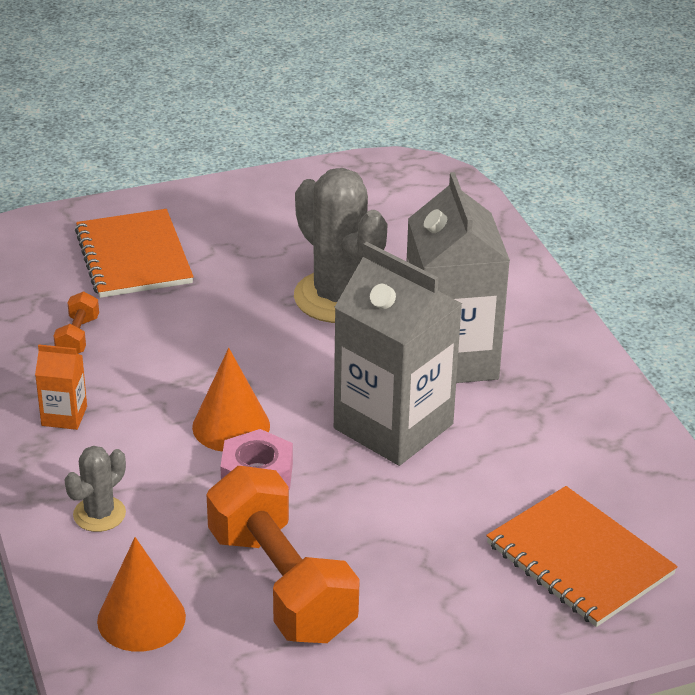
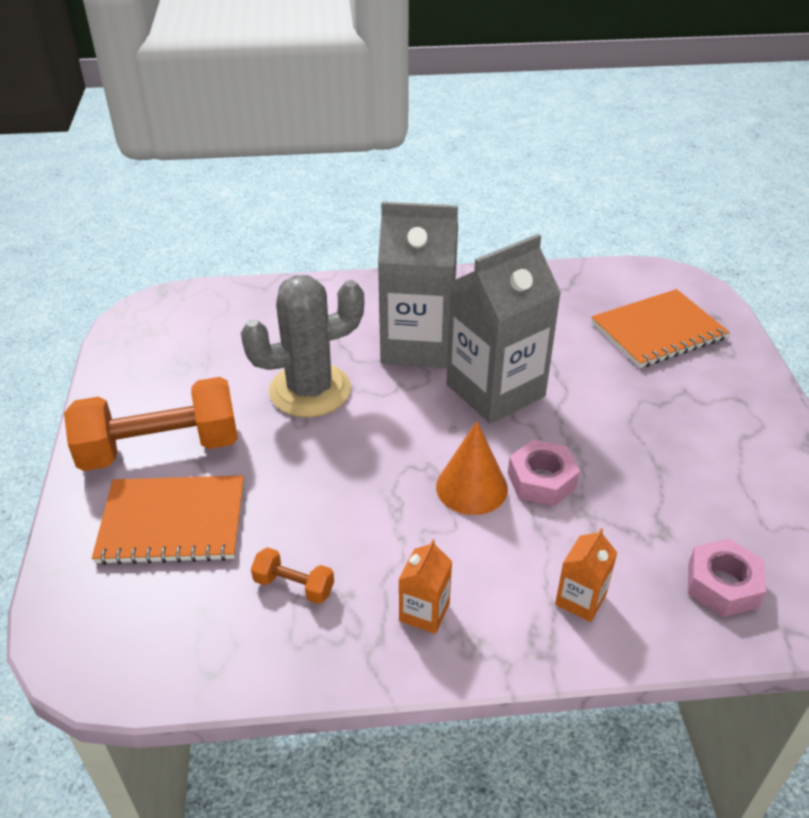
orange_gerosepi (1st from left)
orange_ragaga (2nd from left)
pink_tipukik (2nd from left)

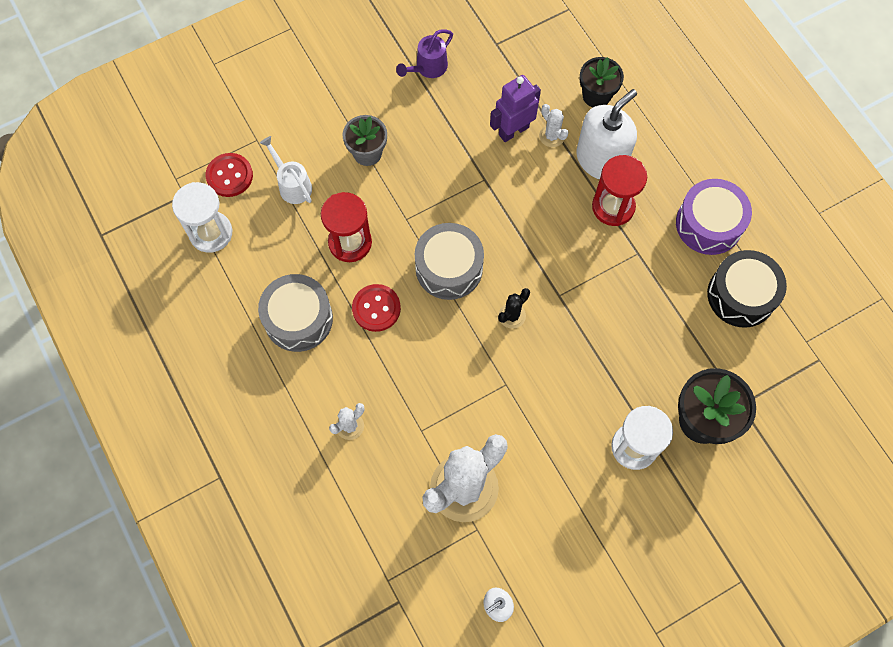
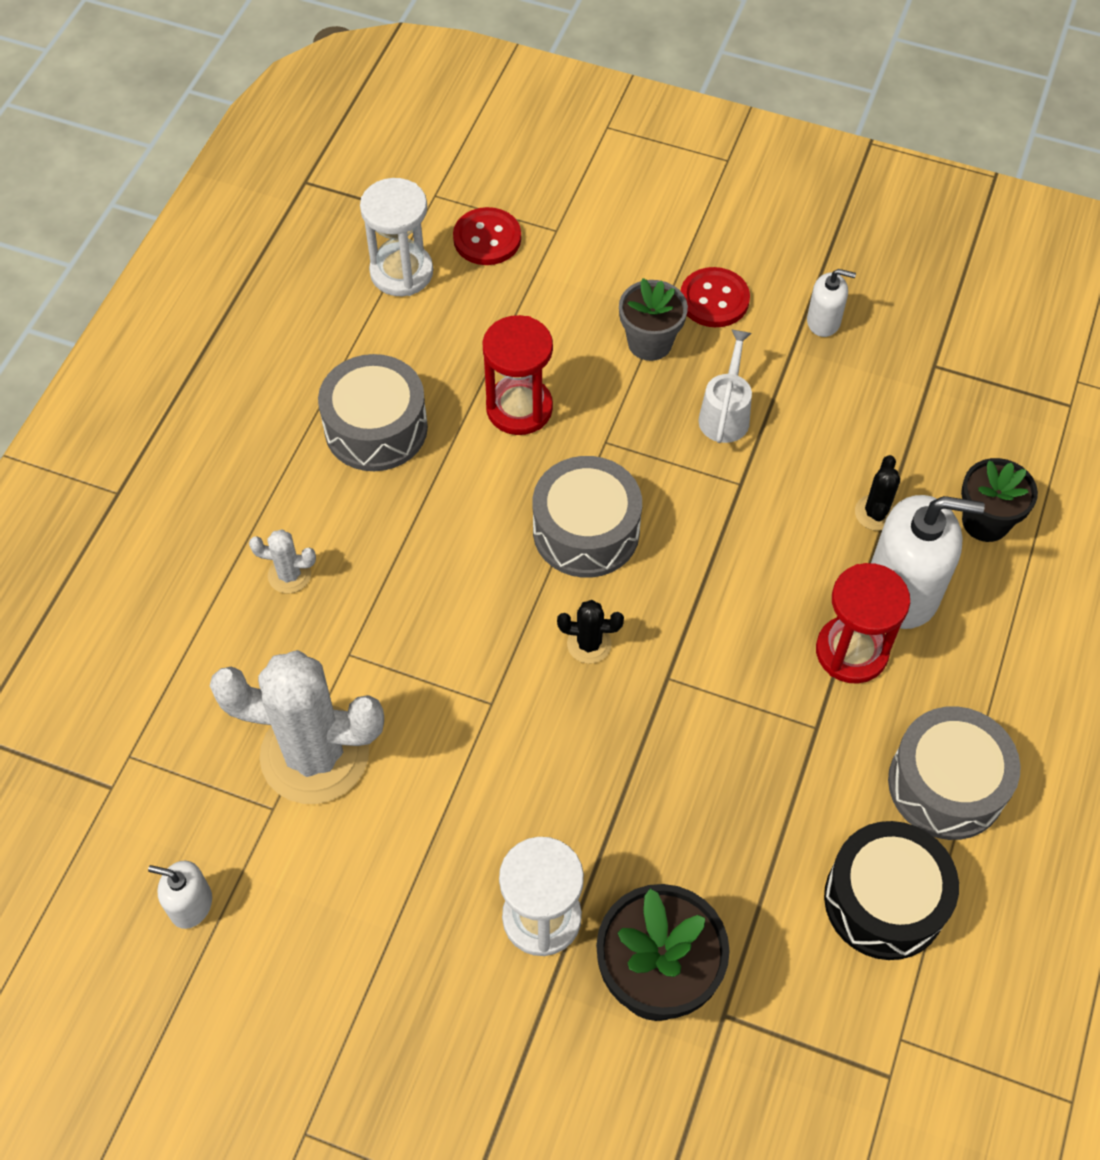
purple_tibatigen
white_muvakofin
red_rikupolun (2nd from left)
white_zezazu (2nd from left)
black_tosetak (2nd from left)
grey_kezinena (3rd from left)

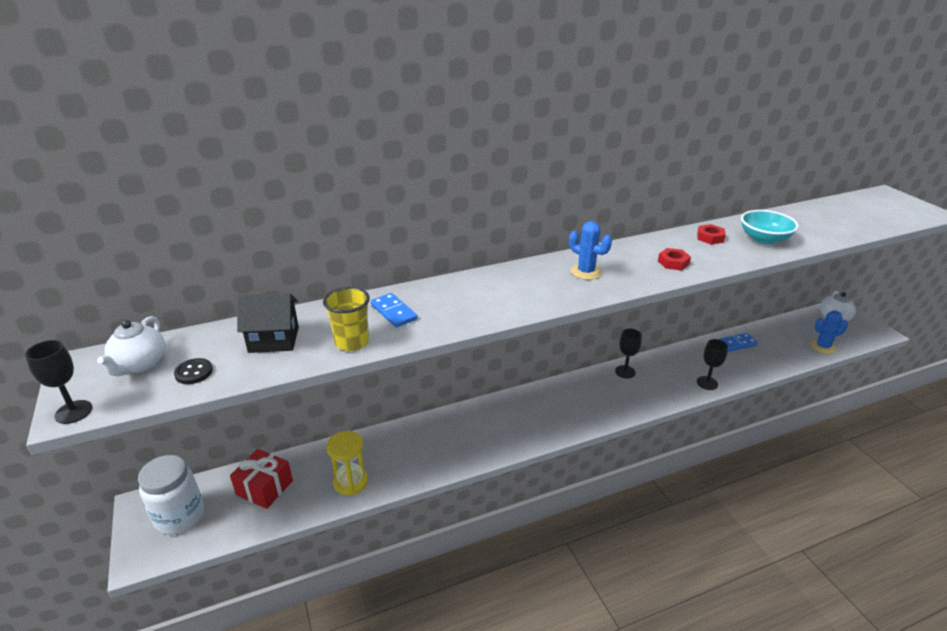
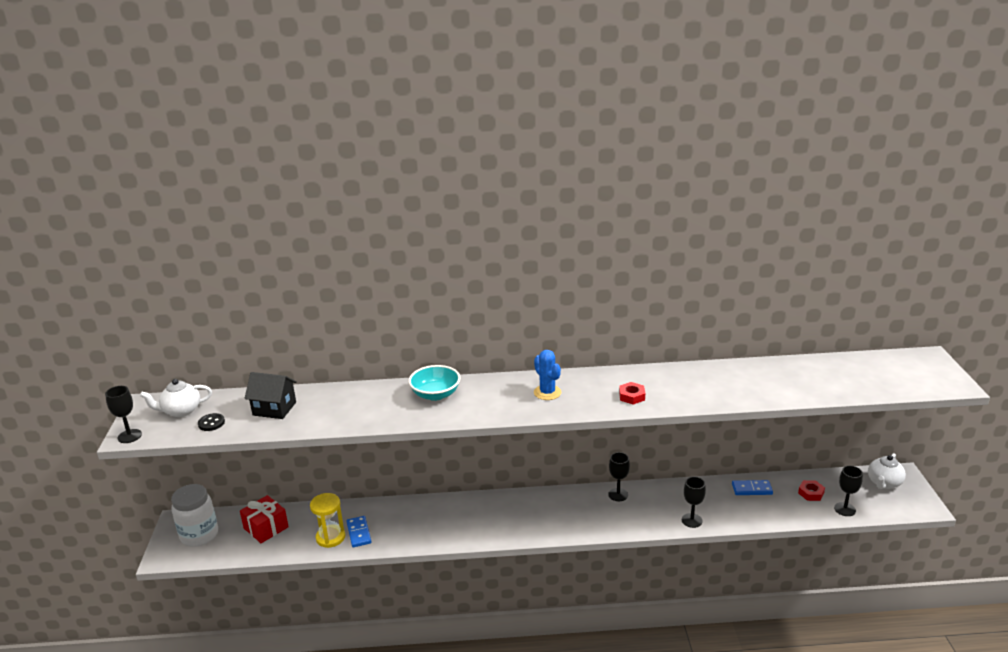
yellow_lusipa
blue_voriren (1st from left)
red_tipukik (2nd from left)
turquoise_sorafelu
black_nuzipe (4th from left)
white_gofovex (1st from left)

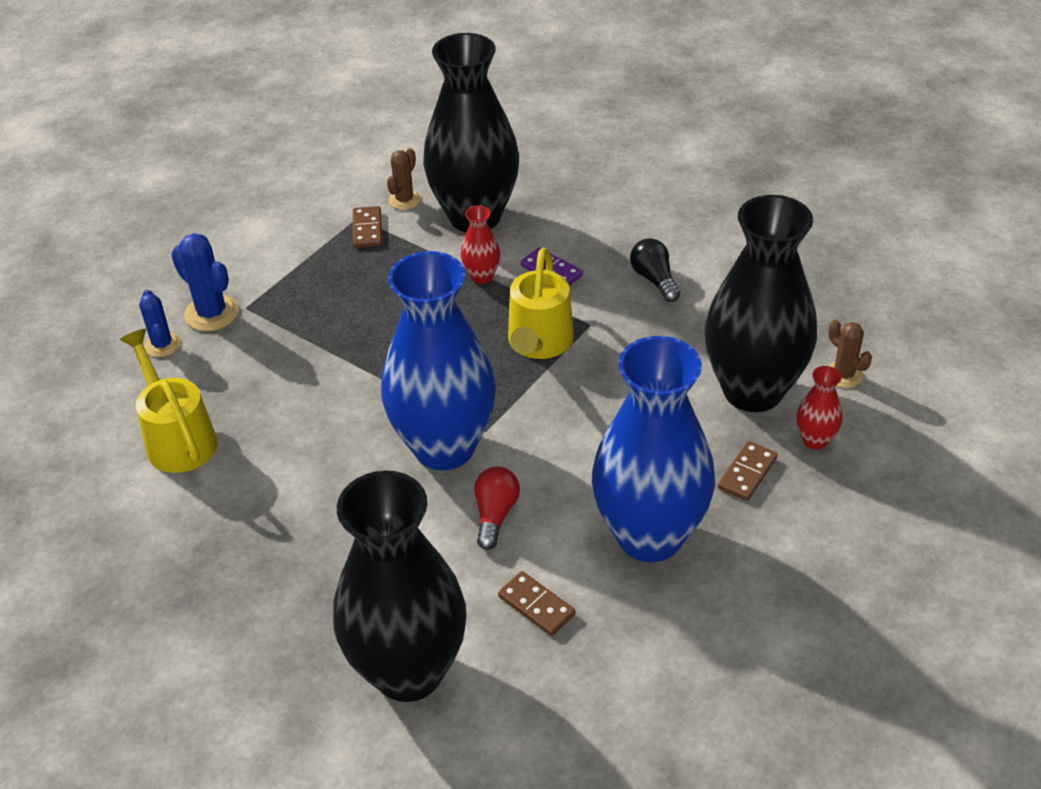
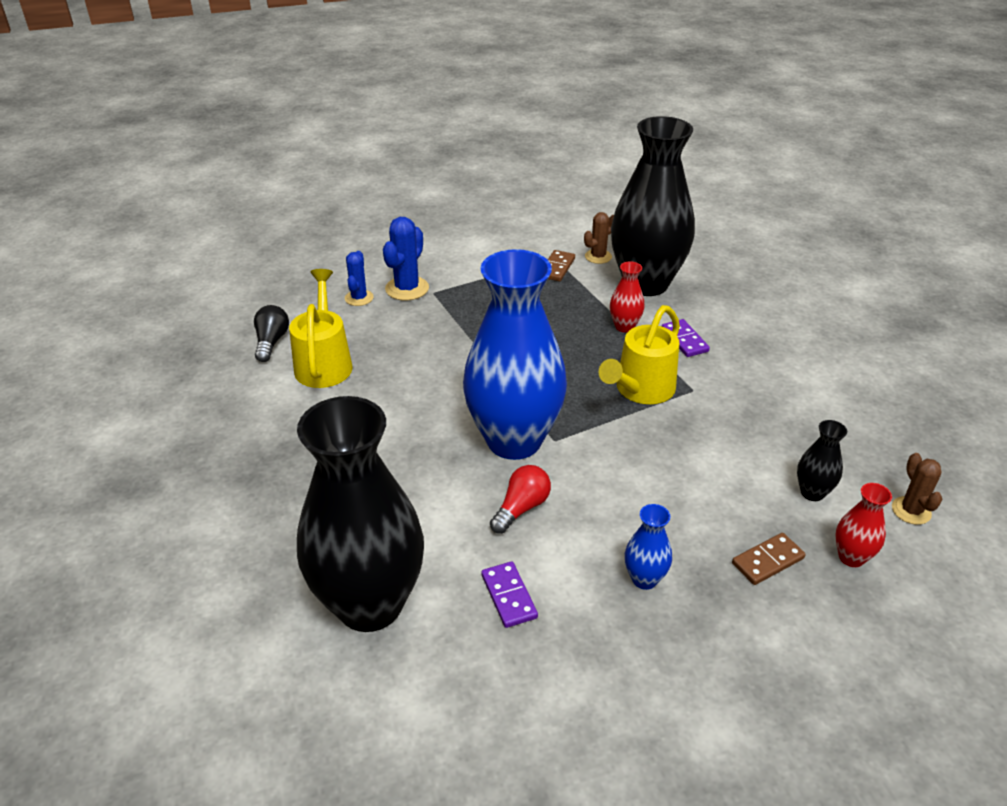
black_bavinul
purple_voriren (1st from left)
blue_tosetak (2nd from left)
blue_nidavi (2nd from left)
black_nidavi (3rd from left)

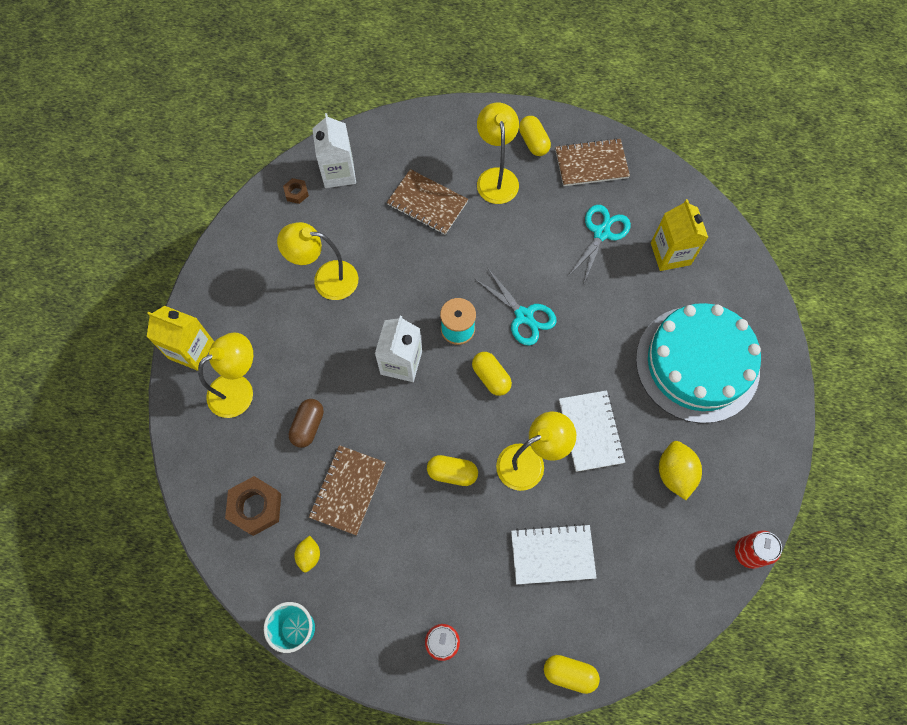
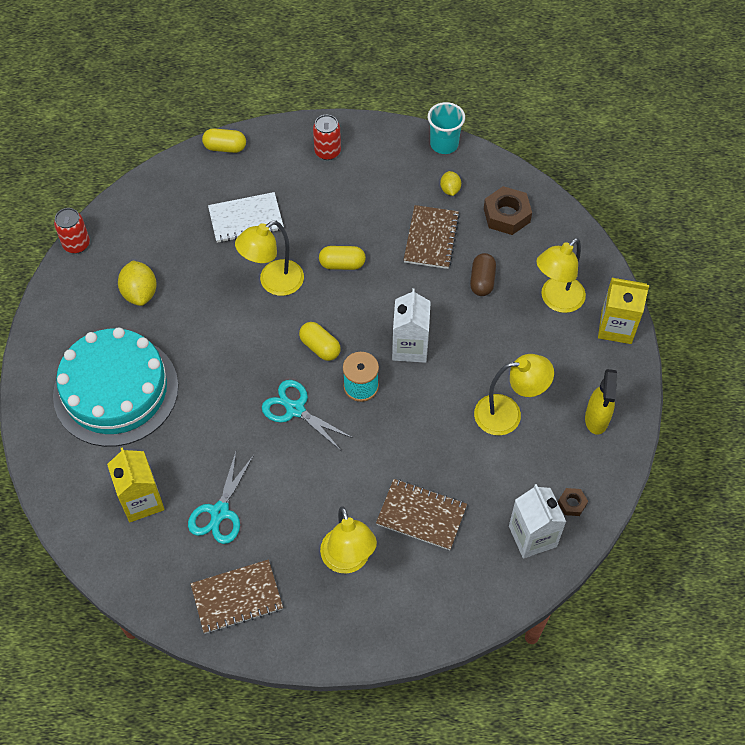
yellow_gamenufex (3rd from left in the first image)
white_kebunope (2nd from left in the first image)
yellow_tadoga

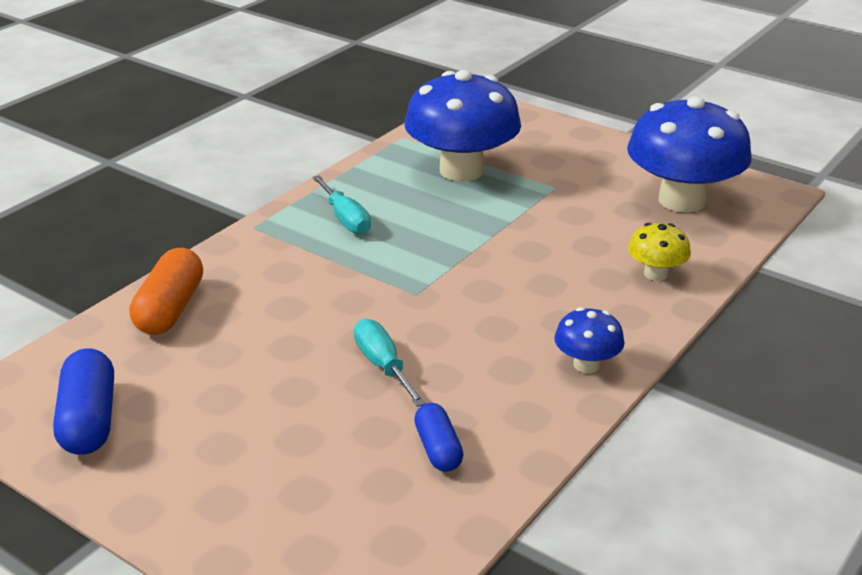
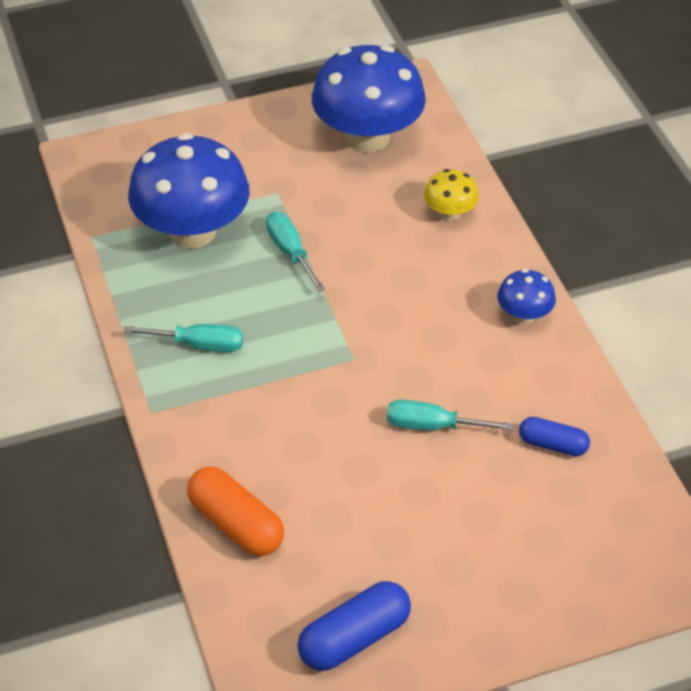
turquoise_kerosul (2nd from left)
blue_gamenufex (1st from left)

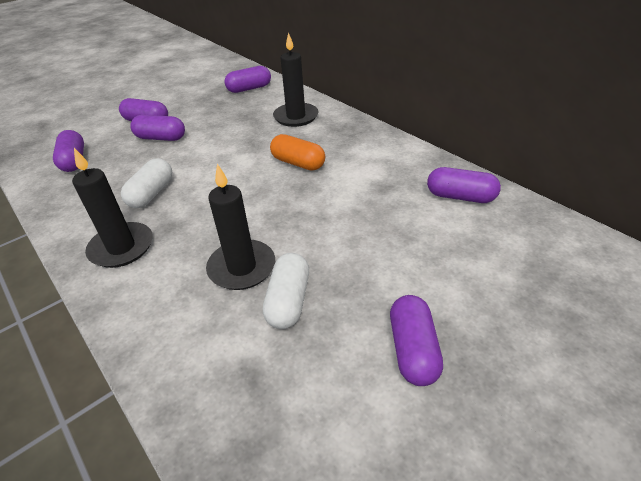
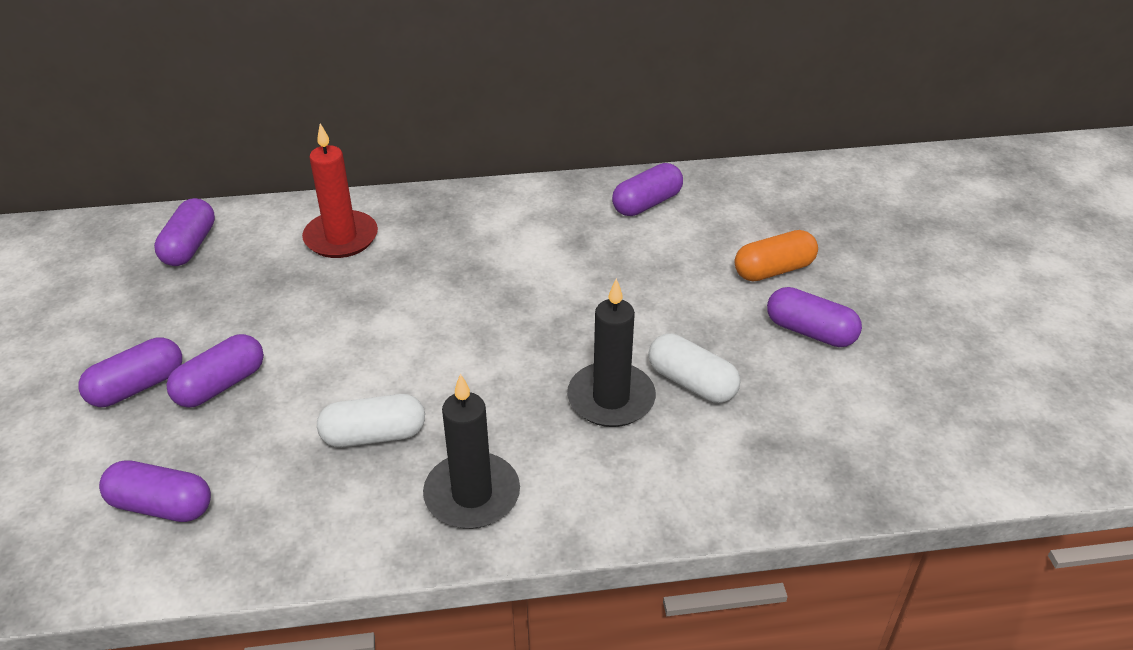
orange_gamenufex
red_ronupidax
white_gamenufex (1st from left)

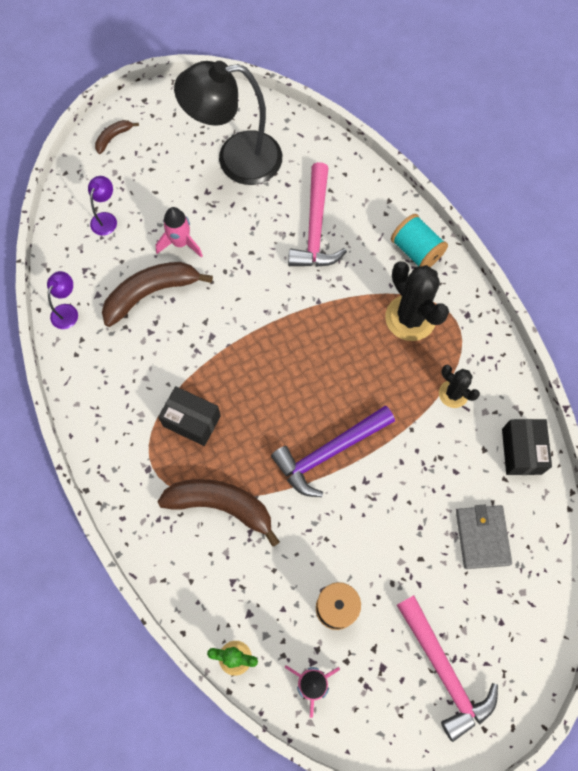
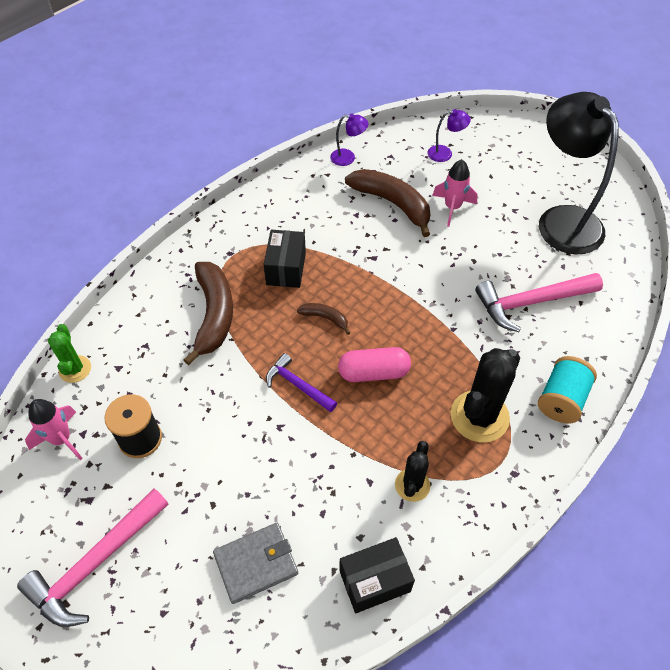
pink_gamenufex
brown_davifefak (2nd from left)
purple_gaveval

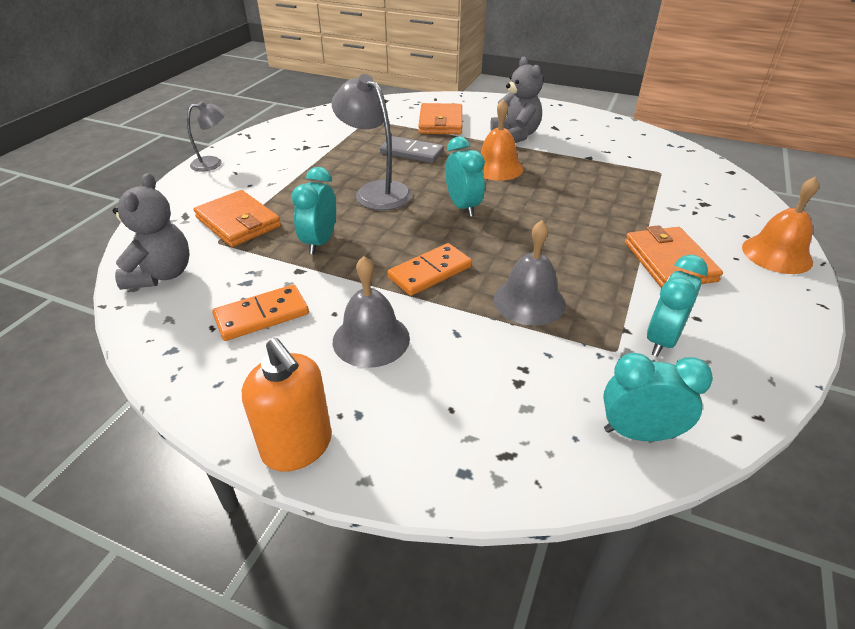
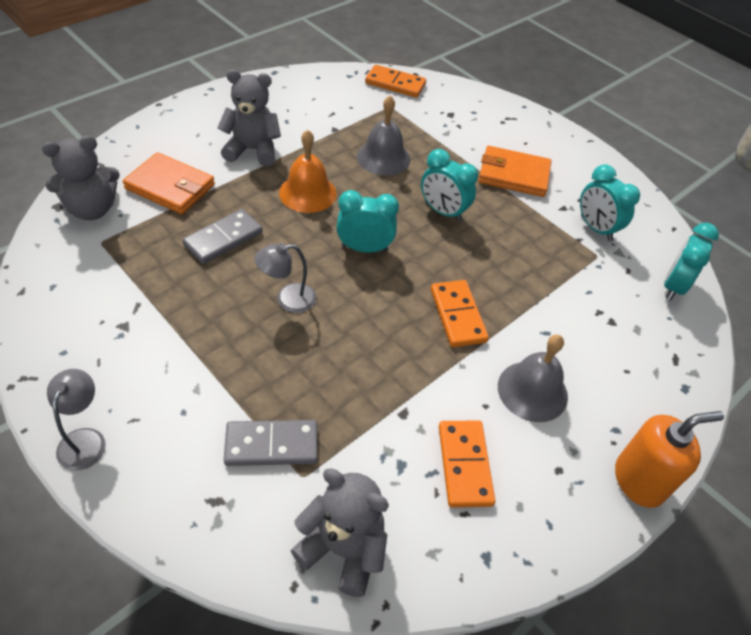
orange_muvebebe (2nd from left in the first image)
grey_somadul (1st from left)
orange_voriren (1st from left)
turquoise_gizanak (2nd from left)
grey_muvebebe (1st from left)
grey_voriren (2nd from left)
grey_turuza (2nd from left)

